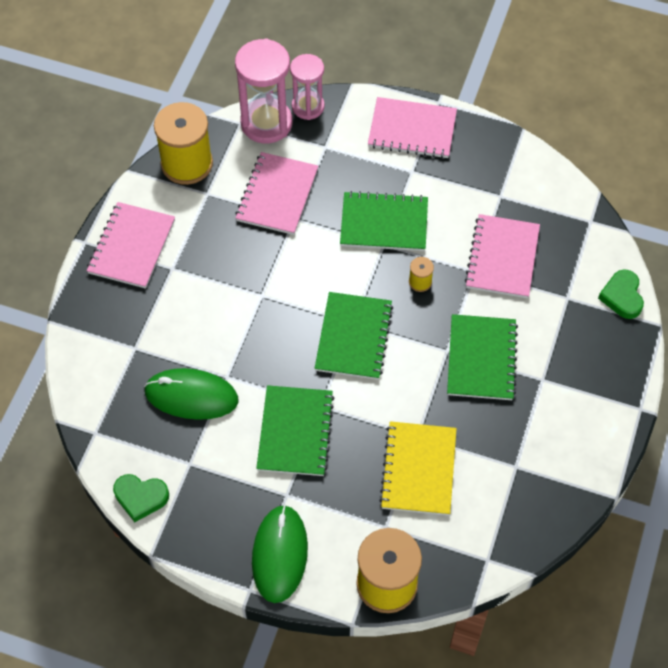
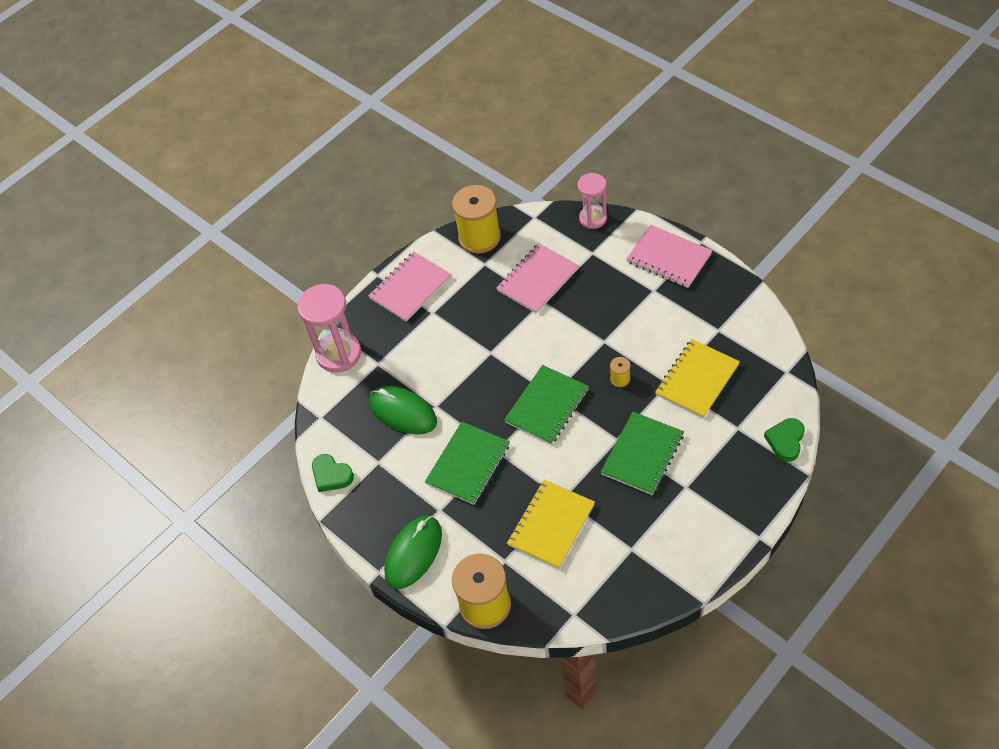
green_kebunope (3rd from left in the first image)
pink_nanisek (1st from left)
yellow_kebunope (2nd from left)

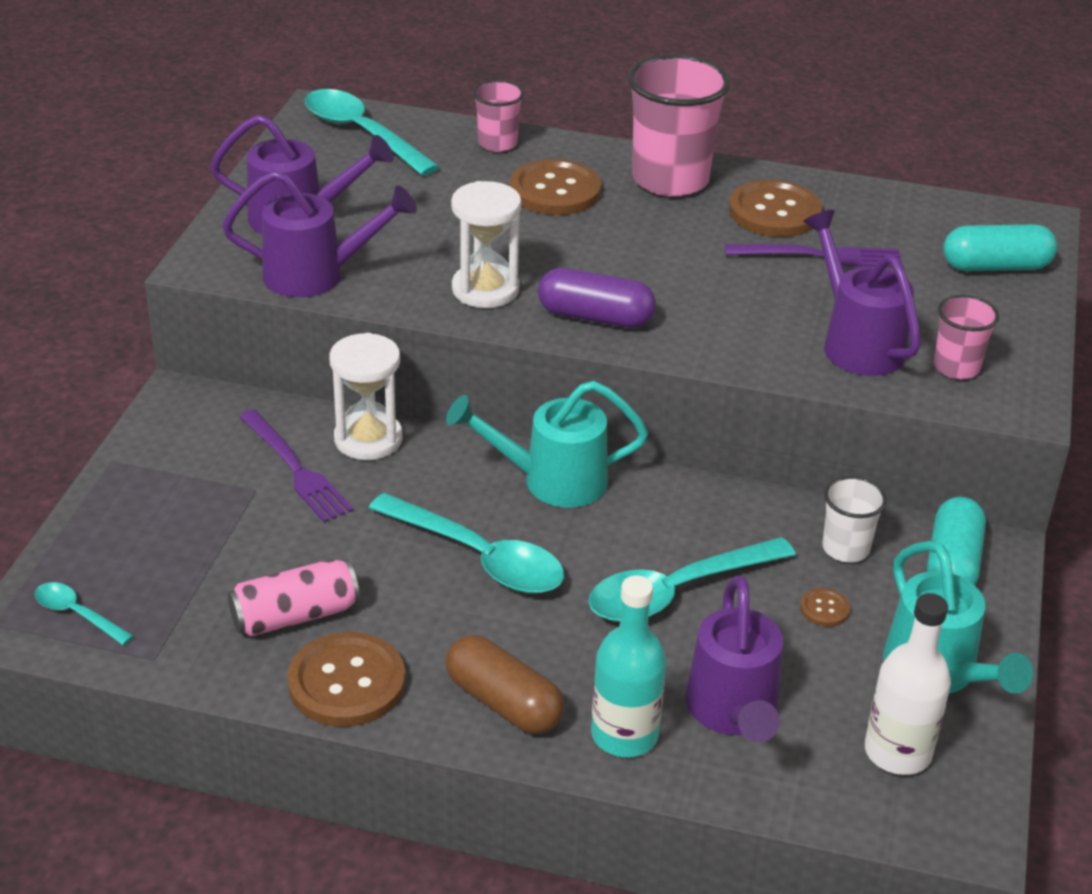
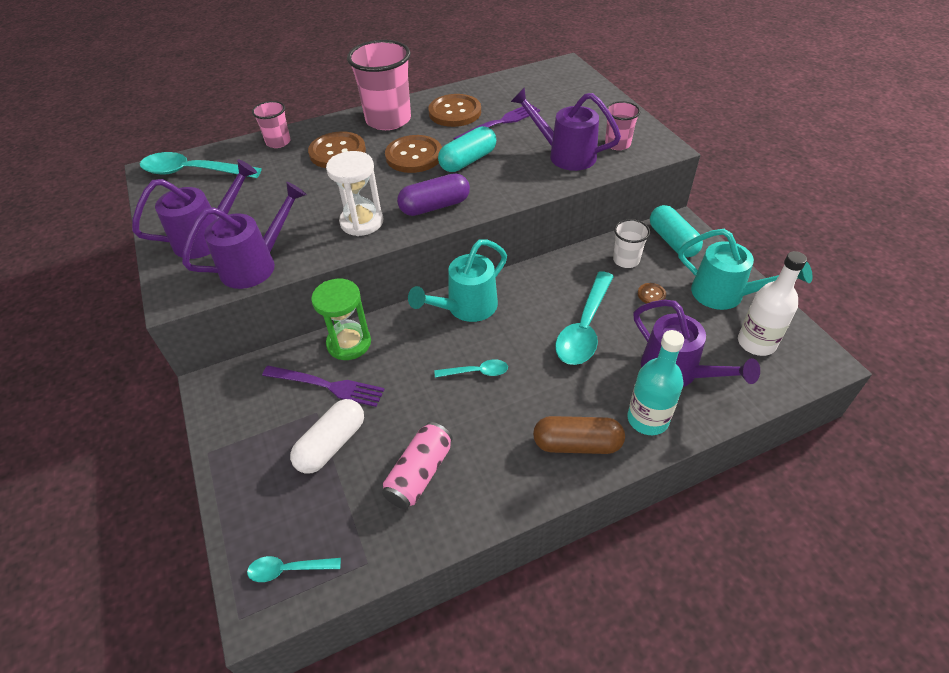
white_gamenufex
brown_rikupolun (2nd from left)
turquoise_gamenufex (1st from left)
green_nanisek
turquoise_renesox (3rd from left)

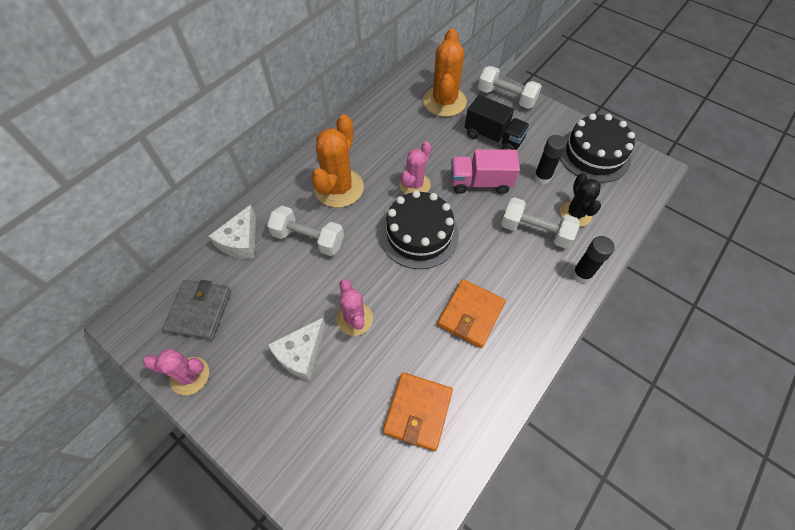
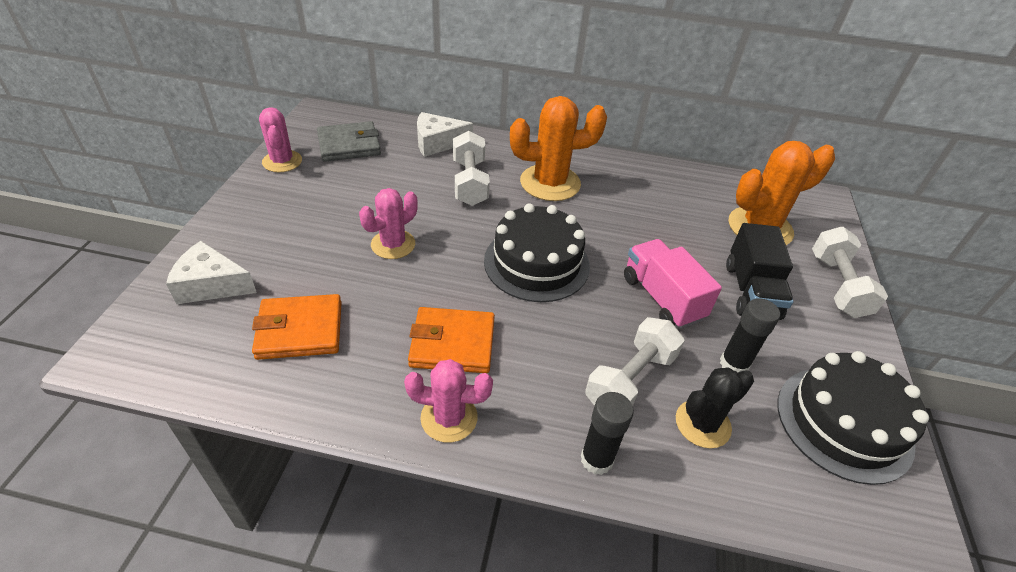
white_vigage (1st from left)
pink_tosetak (3rd from left)
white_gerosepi (2nd from left)

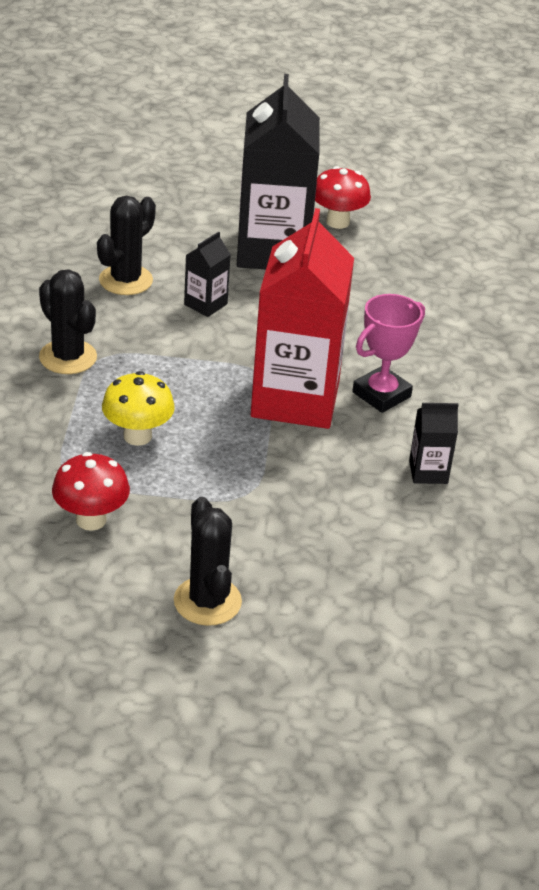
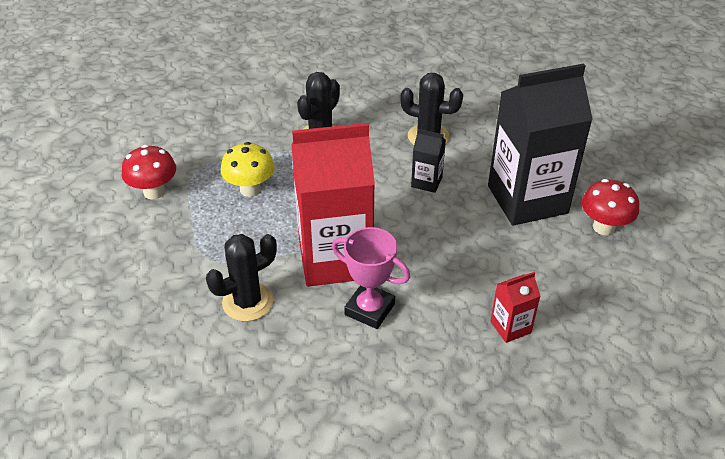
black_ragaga (3rd from left in the first image)
red_ragaga (2nd from left)
black_tosetak (1st from left)

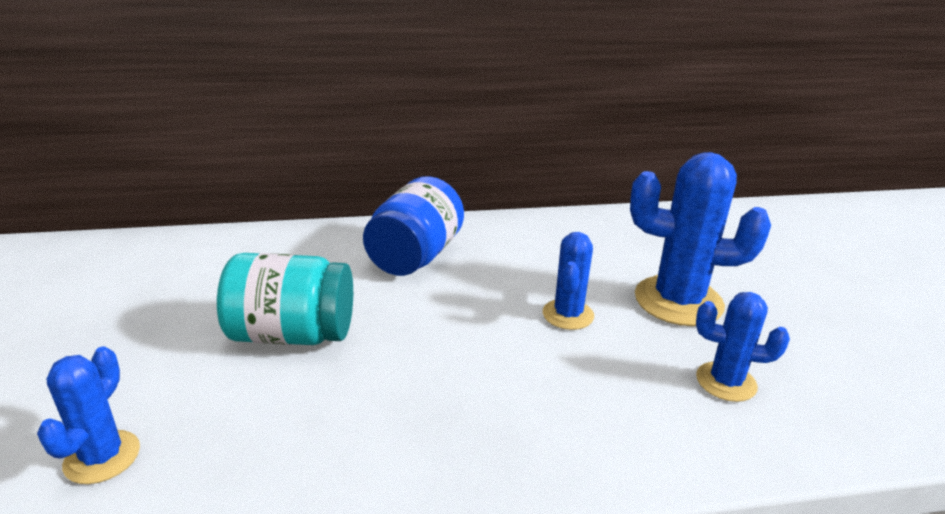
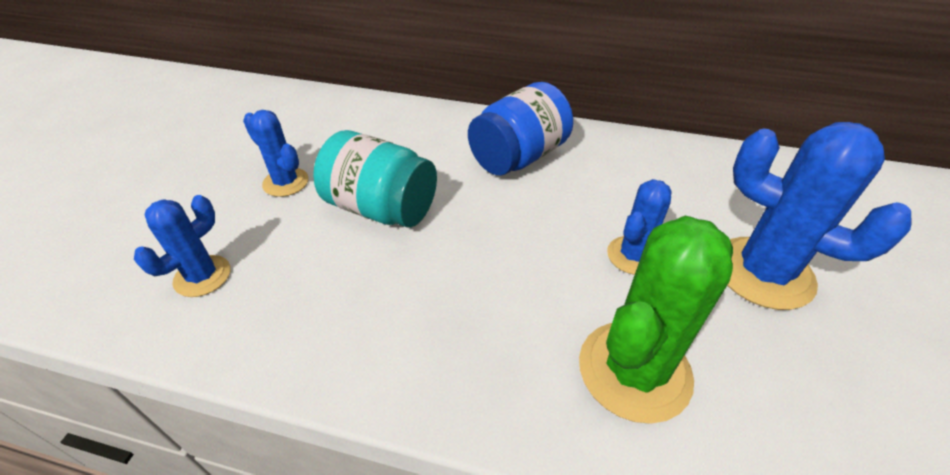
green_tosetak
blue_tosetak (2nd from left)

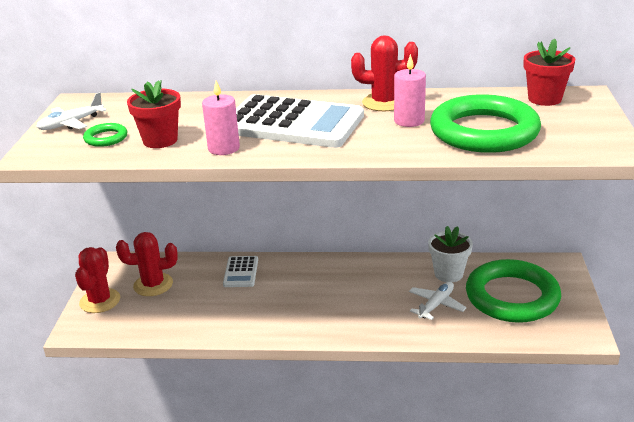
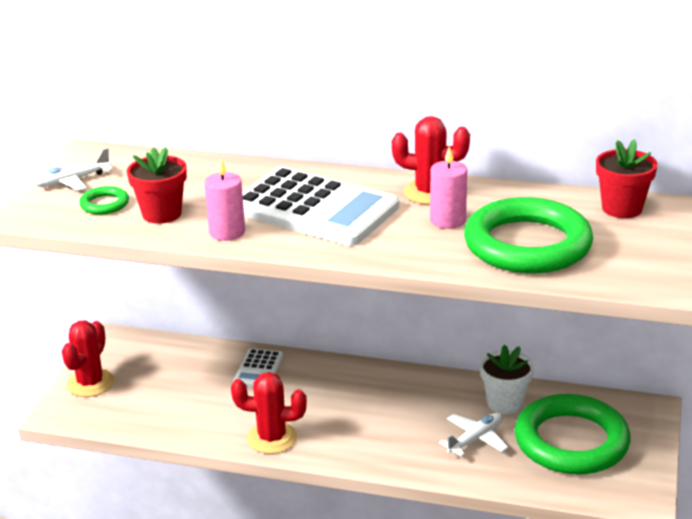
red_tosetak (2nd from left)

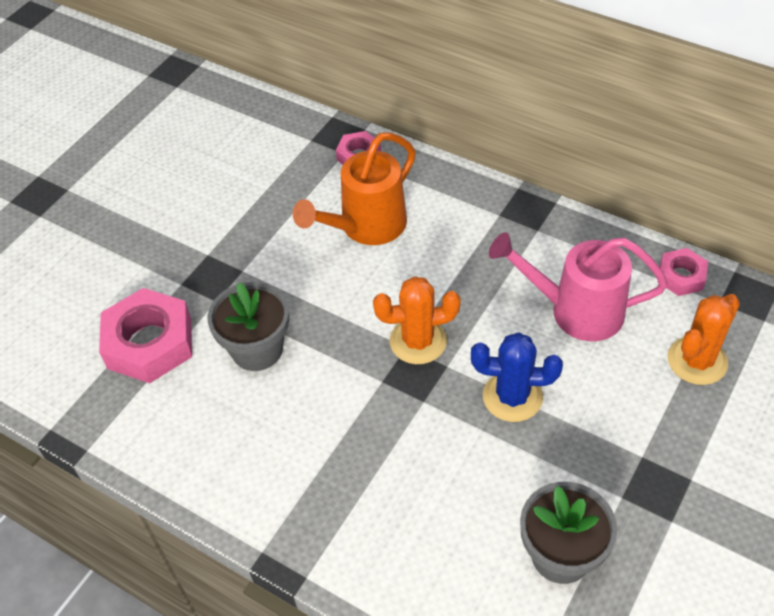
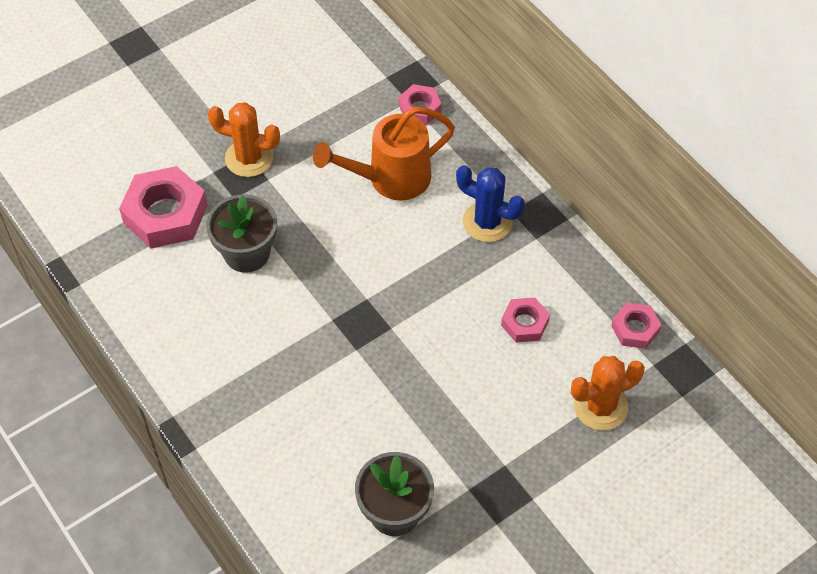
orange_tosetak (1st from left)
blue_tosetak
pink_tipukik (3rd from left)

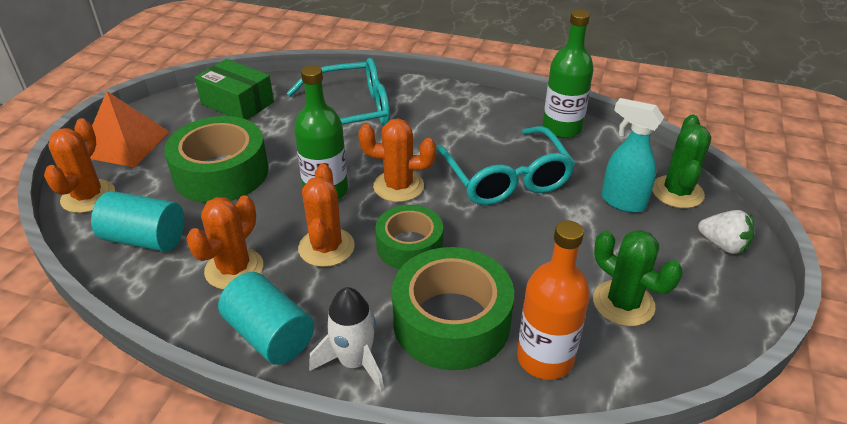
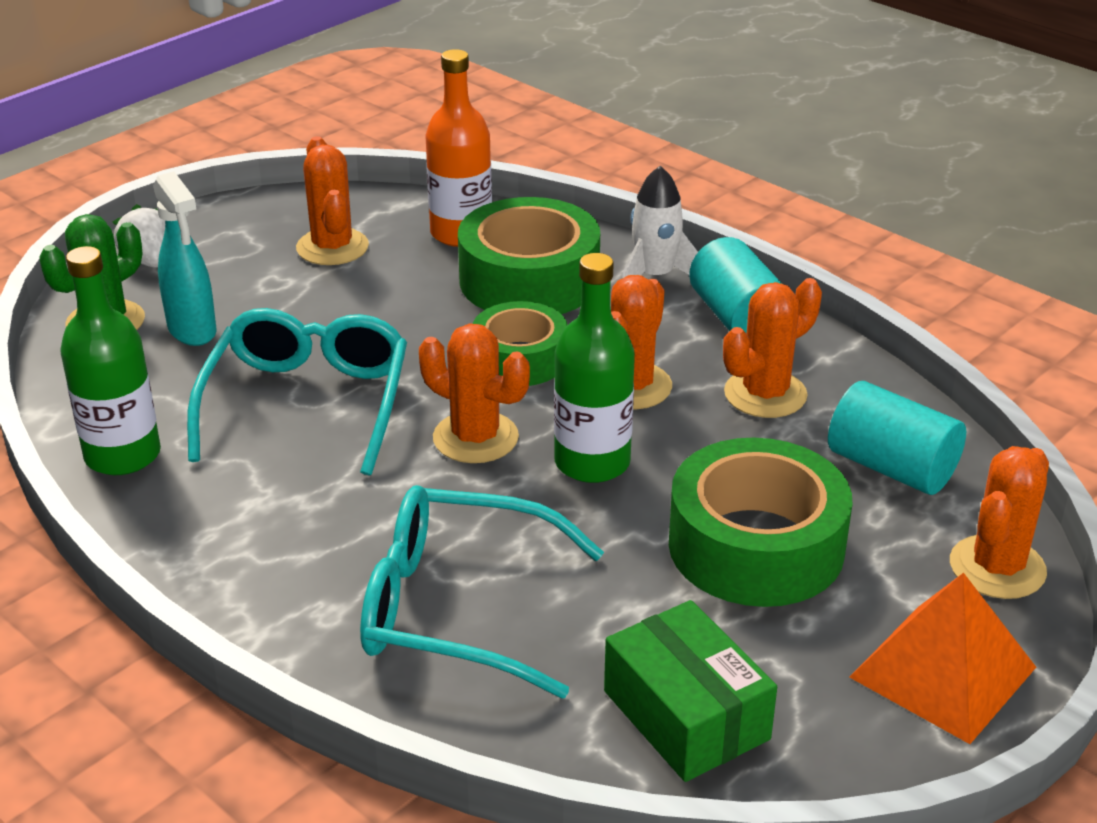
orange_tosetak (1st from left)

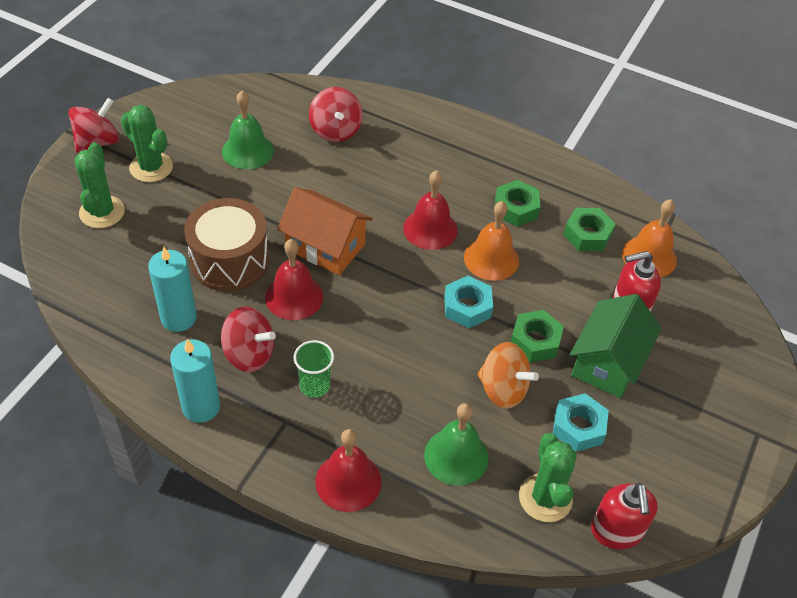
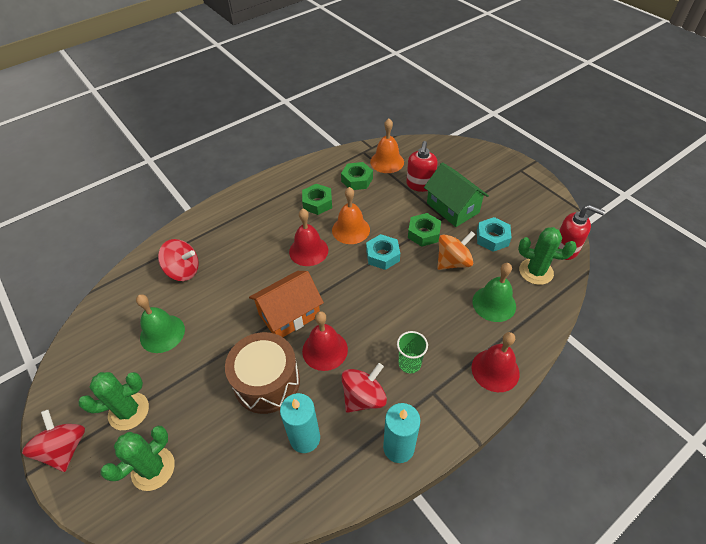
green_tosetak (2nd from left)

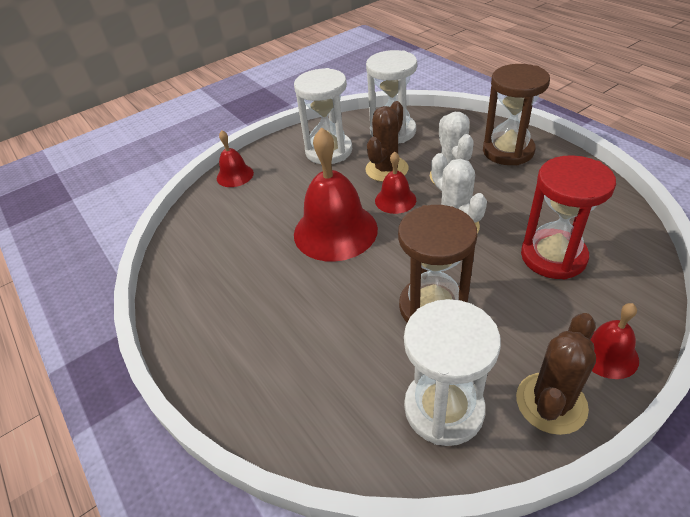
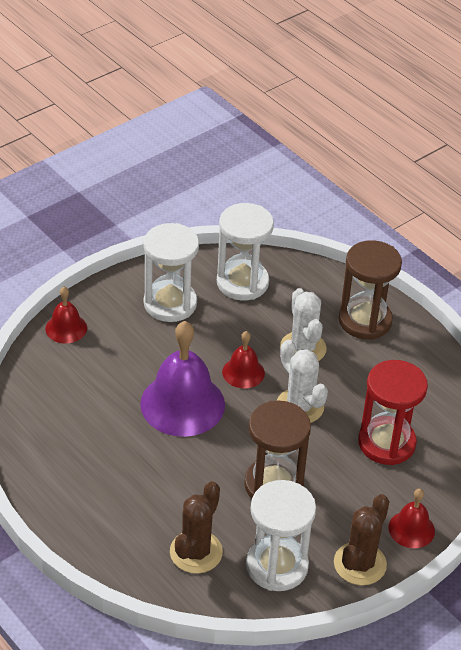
brown_tosetak (1st from left)
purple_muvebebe

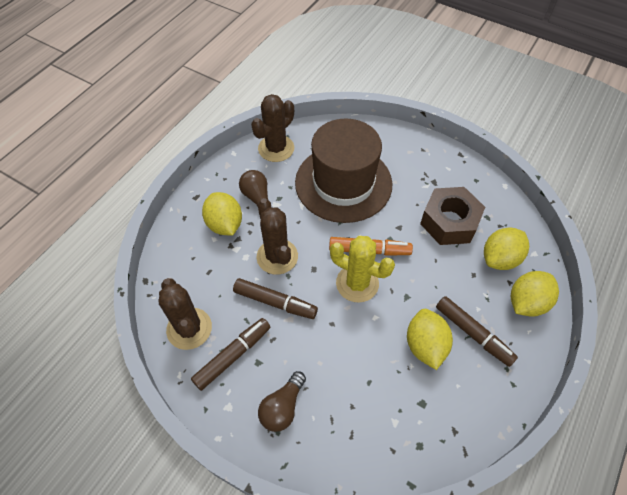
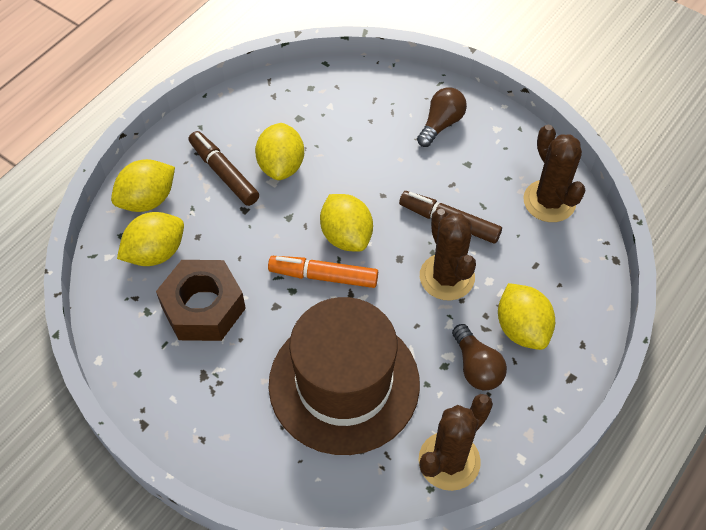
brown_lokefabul (1st from left in the first image)
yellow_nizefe (4th from left)

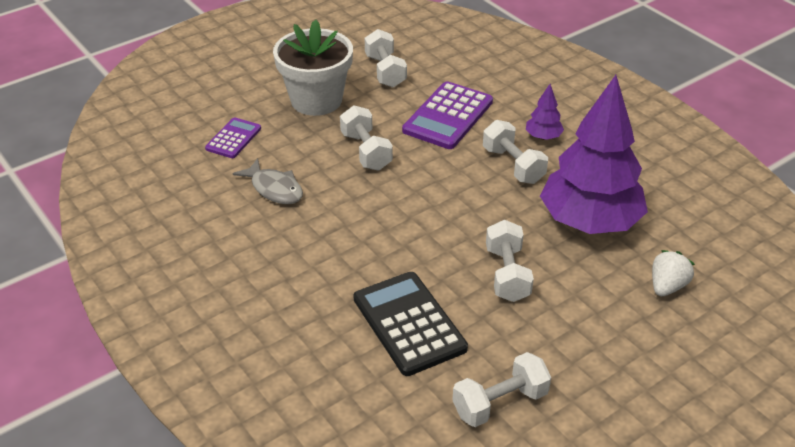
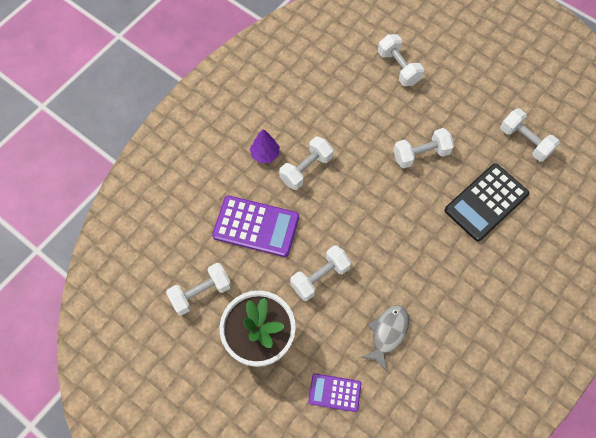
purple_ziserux (2nd from left in the first image)
white_gerosepi (4th from left)

